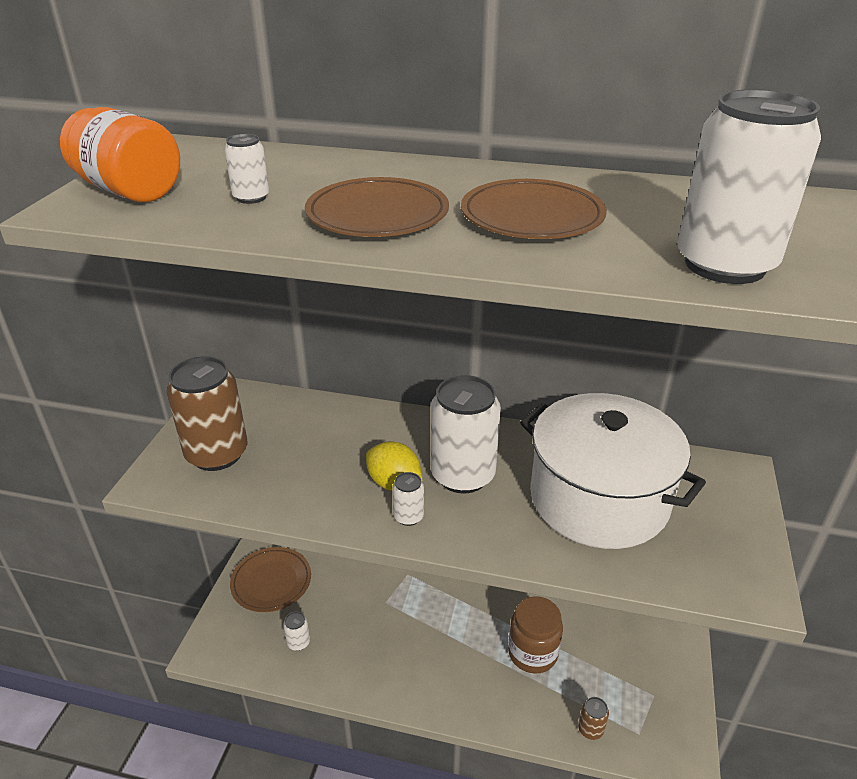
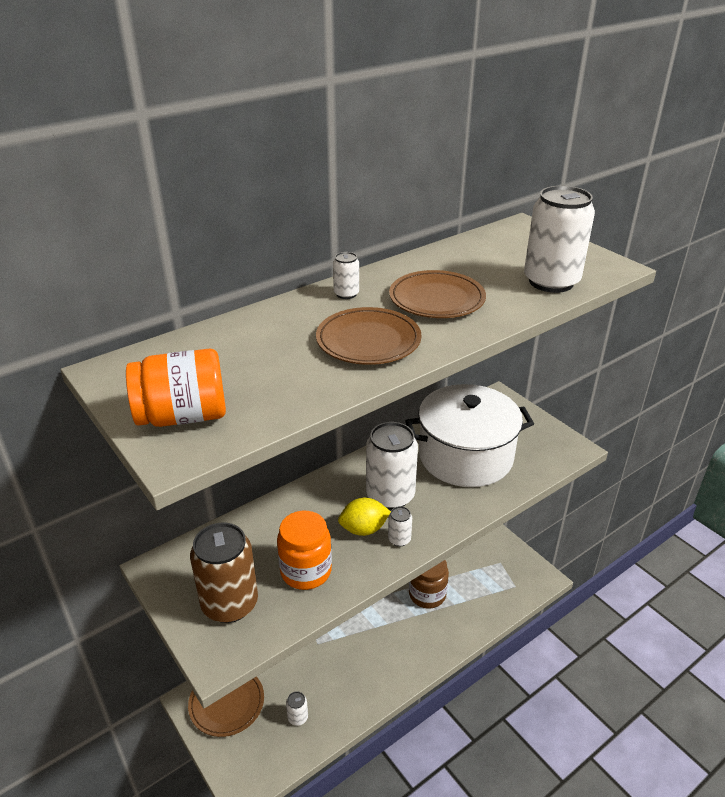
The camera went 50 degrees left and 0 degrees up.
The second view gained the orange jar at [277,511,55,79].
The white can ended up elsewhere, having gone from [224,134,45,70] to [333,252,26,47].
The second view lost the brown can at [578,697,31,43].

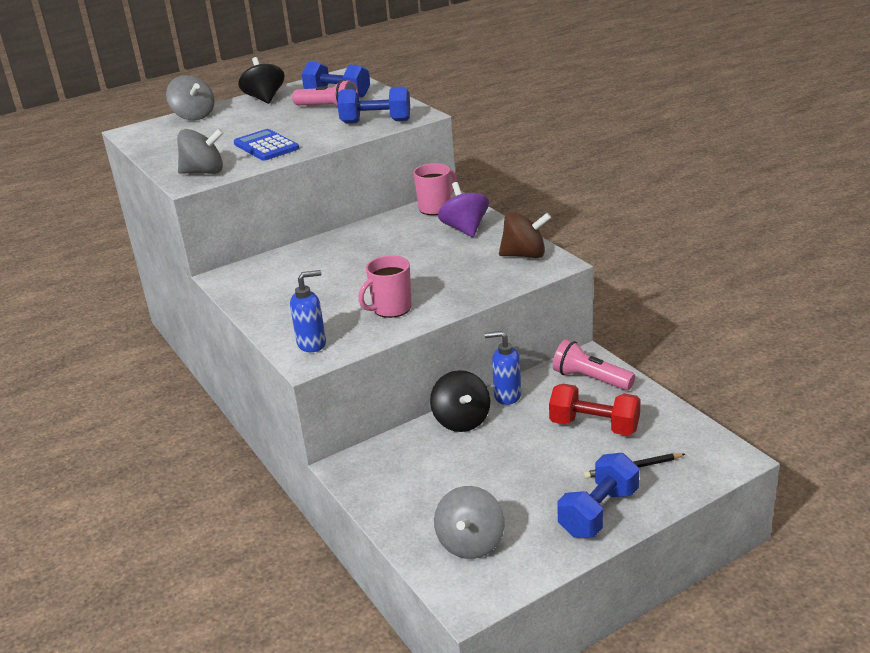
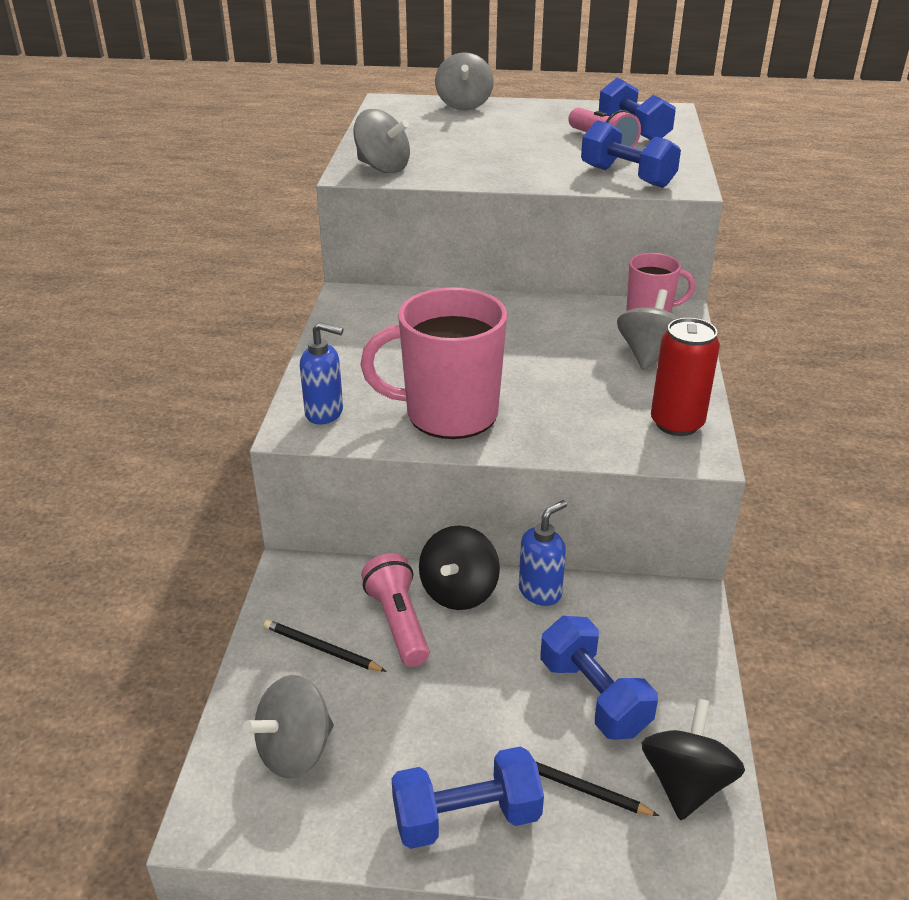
The camera went 35 degrees right and 5 degrees up.
The second view gained the black pencil at [264,620,123,52].
The size of the pink mug at [358,255,54,63] changed by a factor of 1.76.
The pink flashlight ended up elsewhere, having gone from [553,339,82,52] to [361,553,68,114].
The blue soap dispenser at [485,331,36,74] ended up facing another way, 90 degrees clockwise from before.
What was the red dumbbell at [549,384,92,52] turned into the blue dumbbell at [540,616,118,124].
What was the purple spinning top at [438,182,51,55] turned into the grey spinning top at [617,289,62,81].
The black spinning top ended up elsewhere, having gone from [238,57,46,47] to [641,698,104,123].
Where the brown spinning top stood at [499,212,52,46], the red can came to stand at [651,318,69,118].
The second view lost the blue calculator at [234,129,65,32].

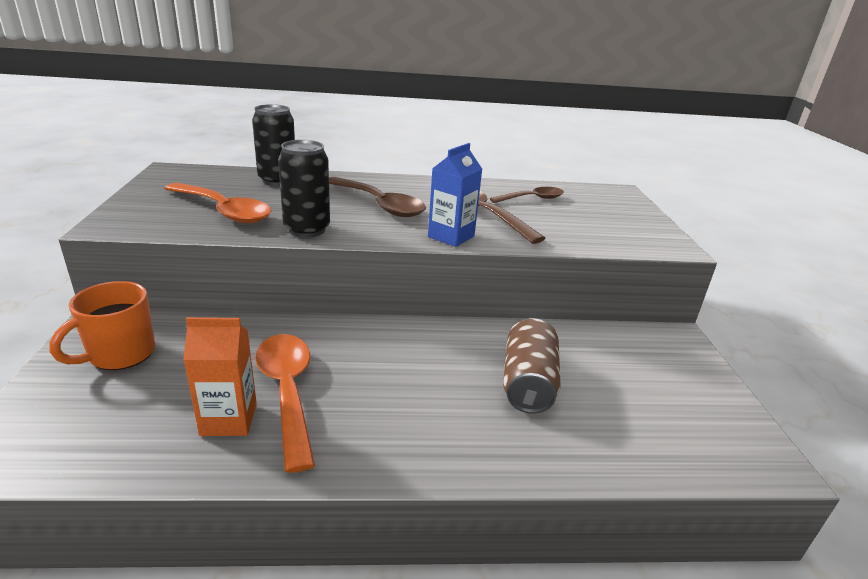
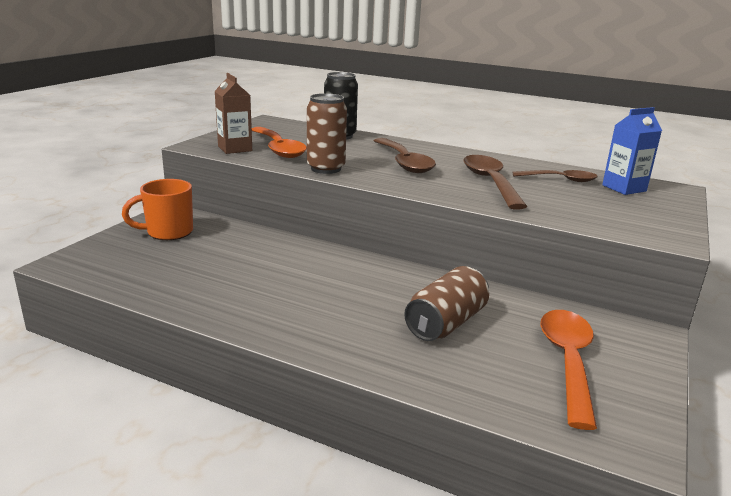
The camera went 30 degrees right and 5 degrees down.
The second view gained the brown carton at [215,73,37,81].
What was the black can at [278,140,52,98] turned into the brown can at [307,93,40,81].
The orange spoon ended up elsewhere, having gone from [255,334,60,139] to [540,310,57,120].
The blue carton ended up elsewhere, having gone from [428,143,54,104] to [602,107,60,88].
The second view lost the orange carton at [183,317,74,119].

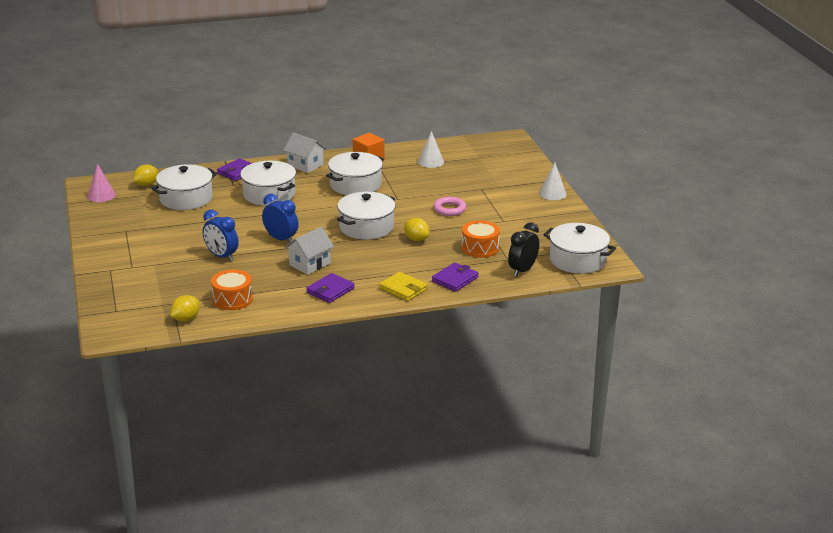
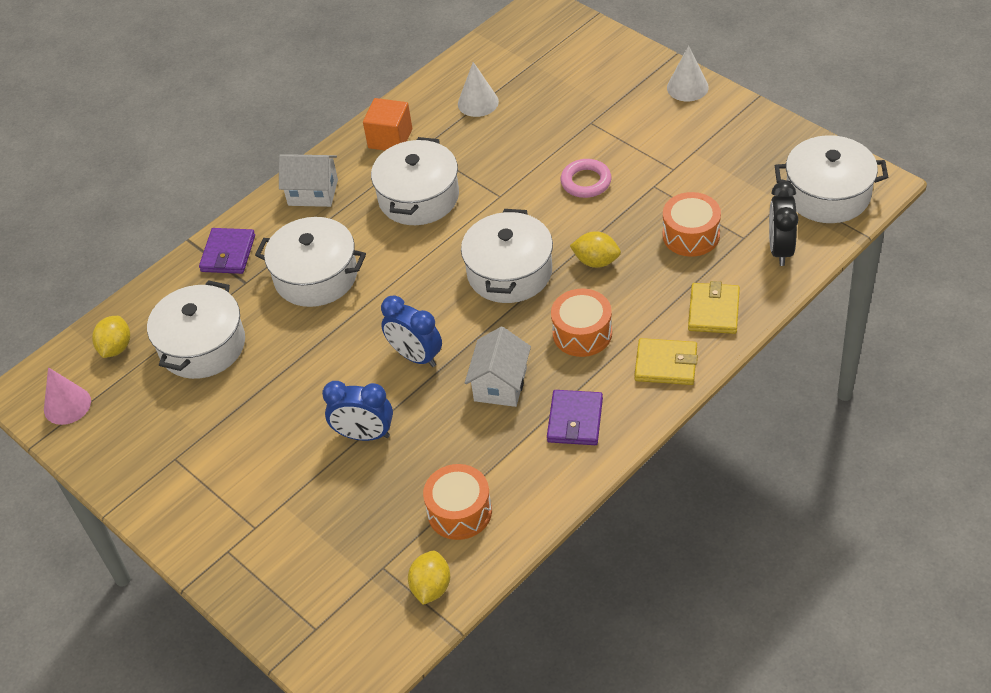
The camera went 25 degrees left and 20 degrees up.
The blue clock at [262,194,36,48] ended up facing another way, 150 degrees counterclockwise from before.
The second view gained the orange drum at [551,288,61,69].
What was the purple wallet at [432,262,47,30] turned into the yellow wallet at [688,281,52,53].

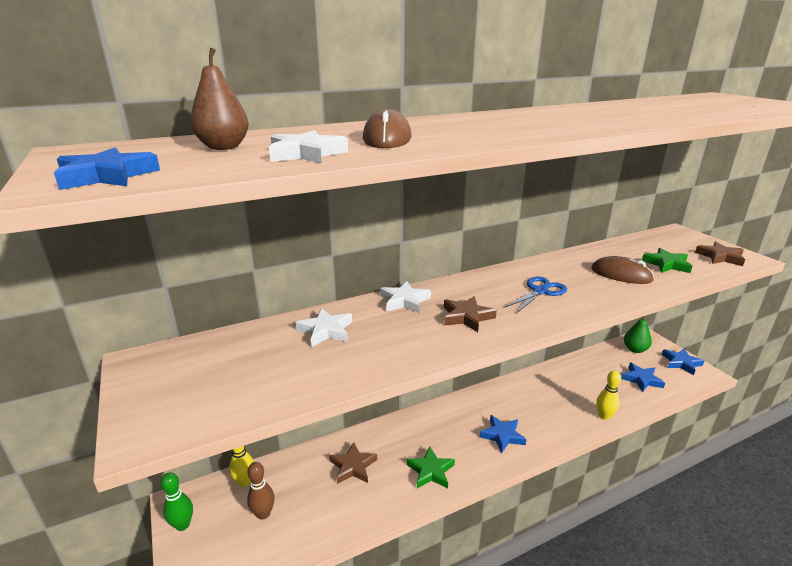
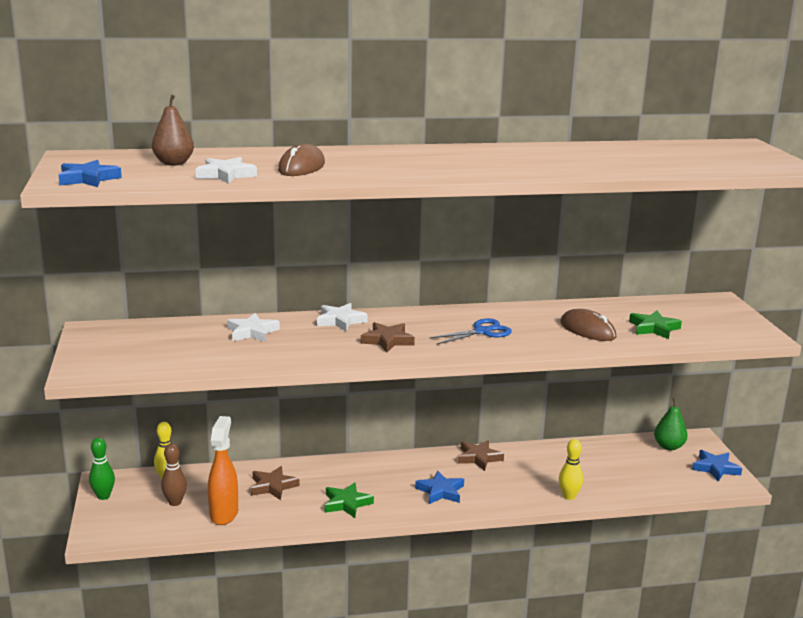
The camera went 15 degrees right and 5 degrees down.
The second view gained the orange spray bottle at [208,416,30,109].
The brown star ended up elsewhere, having gone from [695,242,50,24] to [458,440,46,31].
The second view lost the blue star at [621,363,44,29].

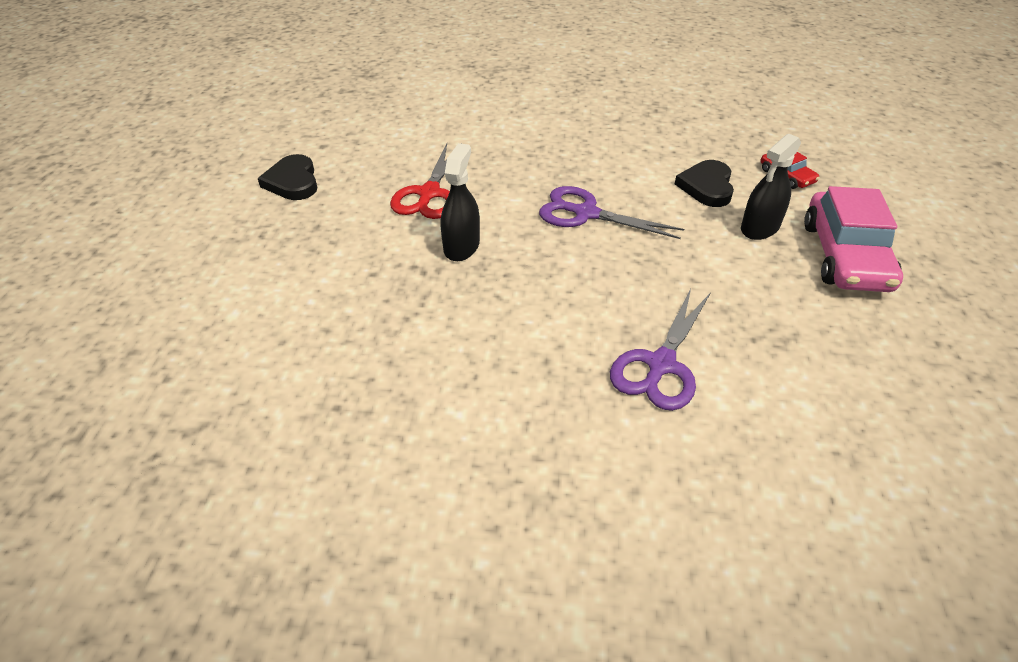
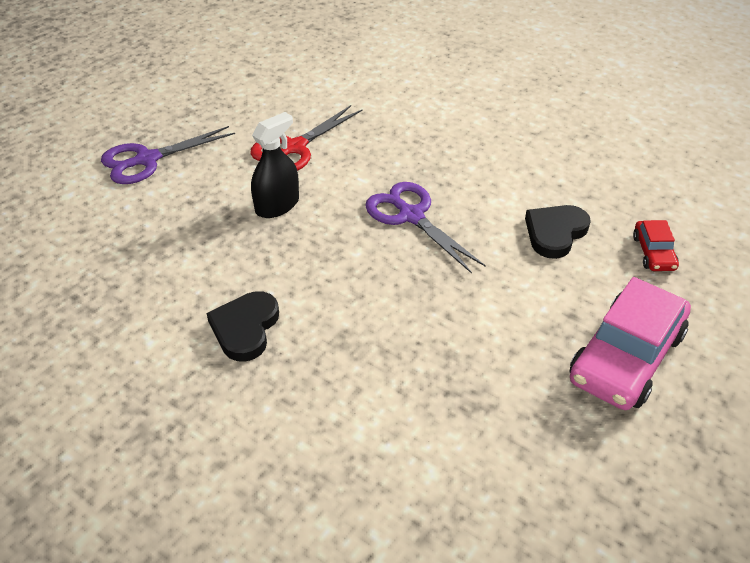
The camera went 30 degrees right and 0 degrees up.
The purple scissors ended up elsewhere, having gone from [610,289,100,122] to [101,126,134,58].
The black heart ended up elsewhere, having gone from [258,154,59,46] to [206,291,73,71].
The second view lost the black spray bottle at [741,133,60,107].

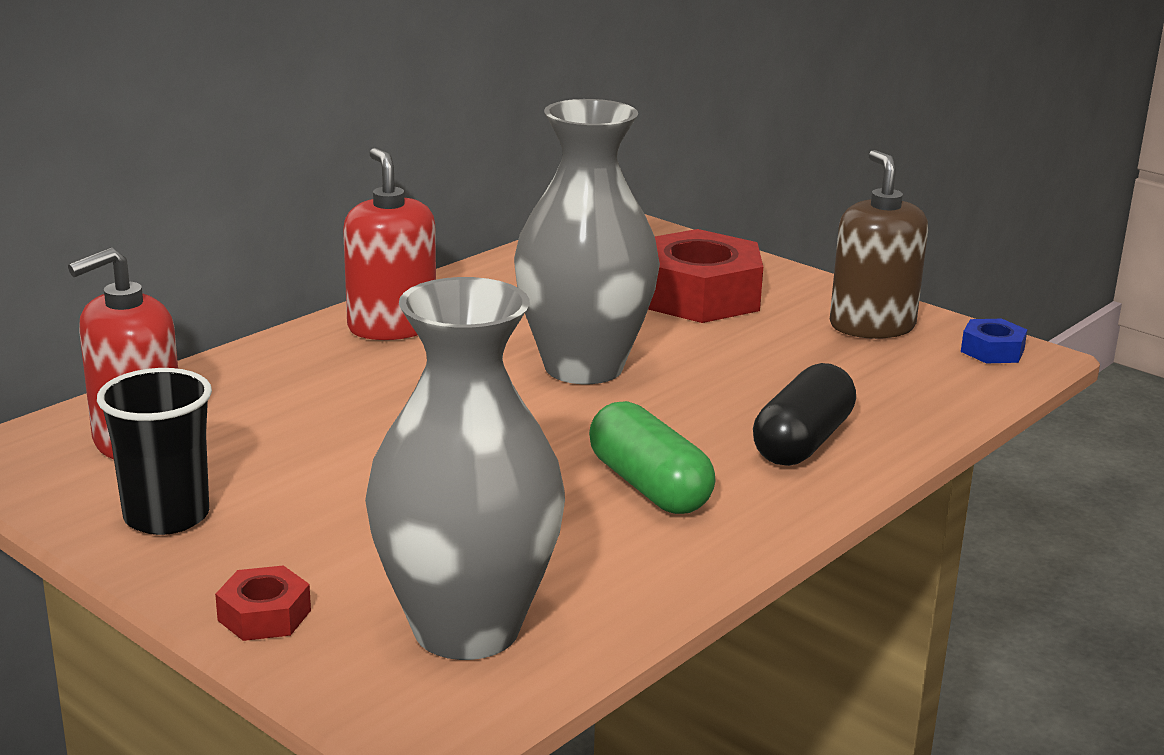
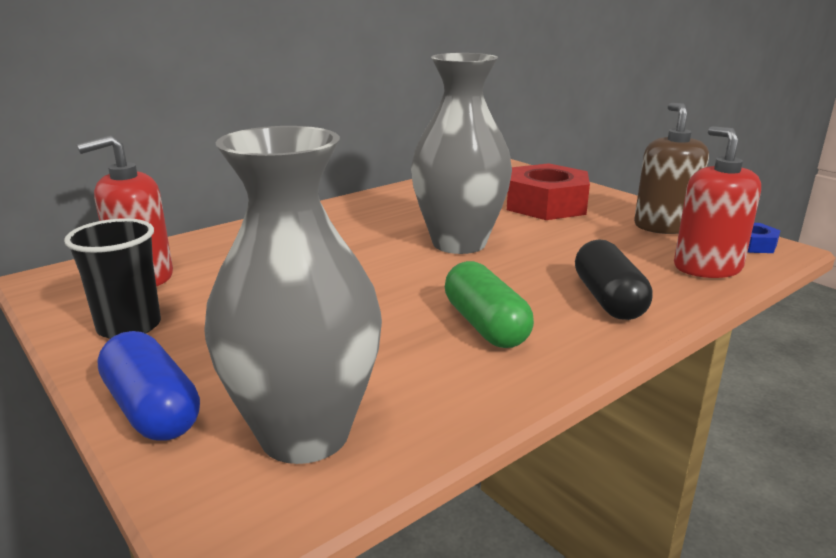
The camera went 10 degrees right and 0 degrees up.
Where the red nut stood at [215,565,96,76], the blue capsule came to stand at [97,331,103,110].
The black capsule at [753,363,103,103] ended up facing another way, 45 degrees counterclockwise from before.
The red soap dispenser ended up elsewhere, having gone from [343,148,93,192] to [674,126,87,152].

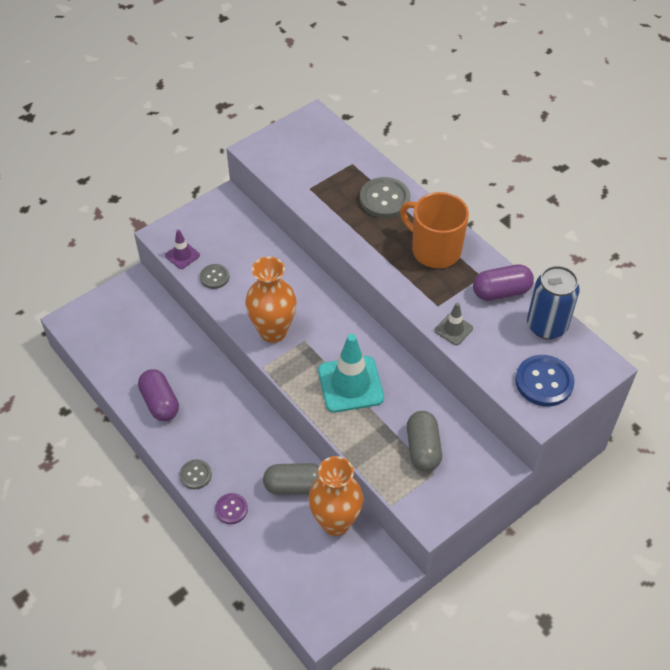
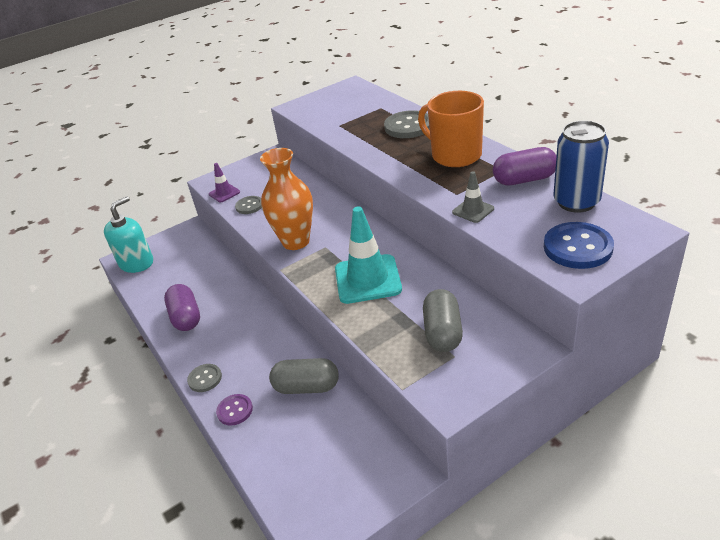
The camera went 10 degrees right and 15 degrees down.
The second view gained the turquoise soap dispenser at [104,196,49,77].
The second view lost the orange vase at [308,456,55,80].

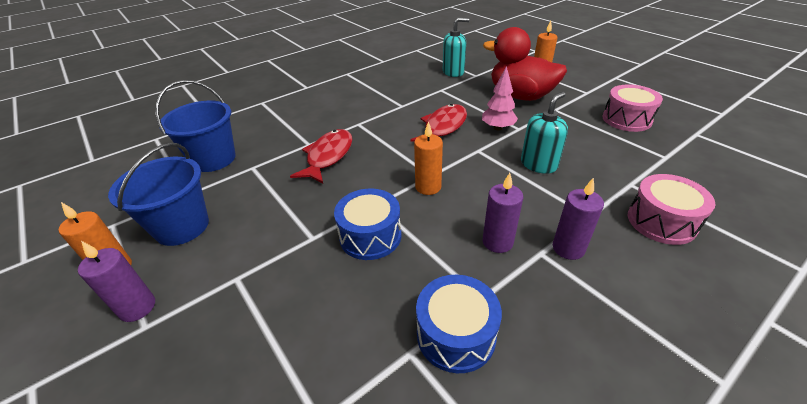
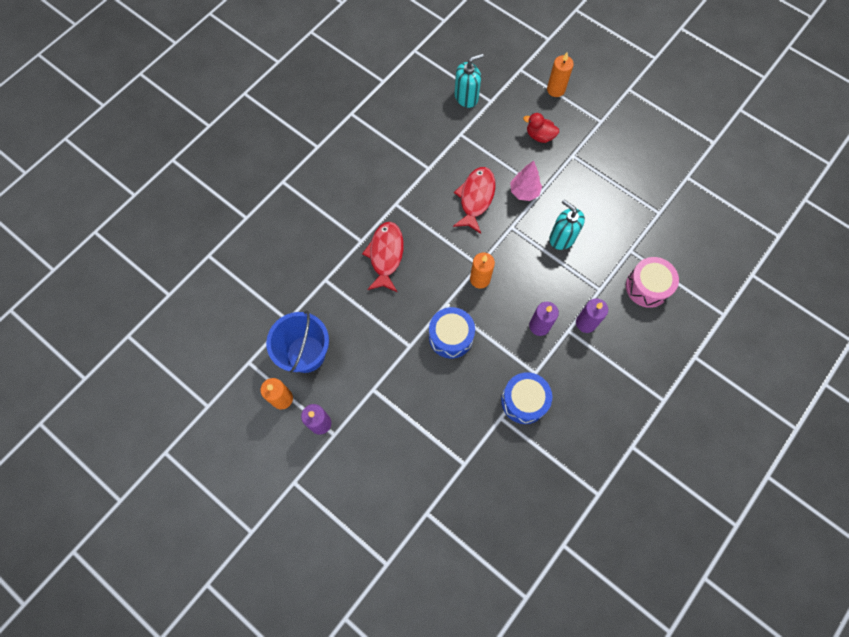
The camera went 15 degrees left and 30 degrees up.
The size of the red duck at [483,27,84,74] changed by a factor of 0.46.
The turquoise soap dispenser at [521,92,47,82] ended up facing another way, 75 degrees counterclockwise from before.
The second view lost the blue bucket at [155,80,81,92].
The second view lost the pink drum at [602,84,61,48].

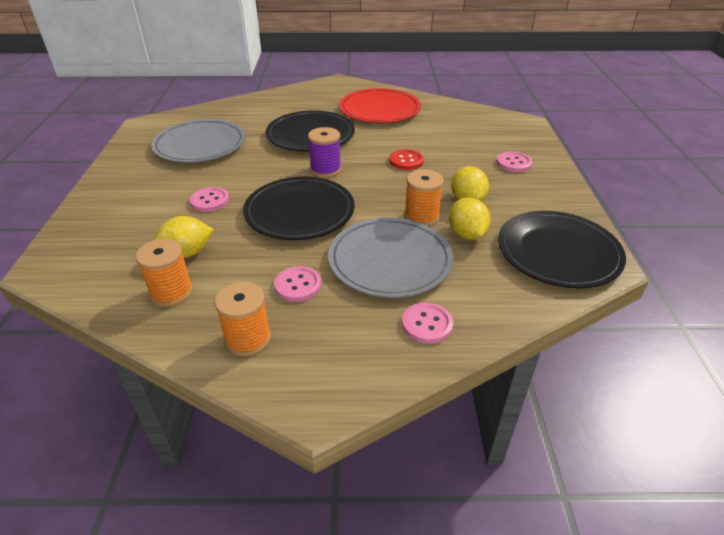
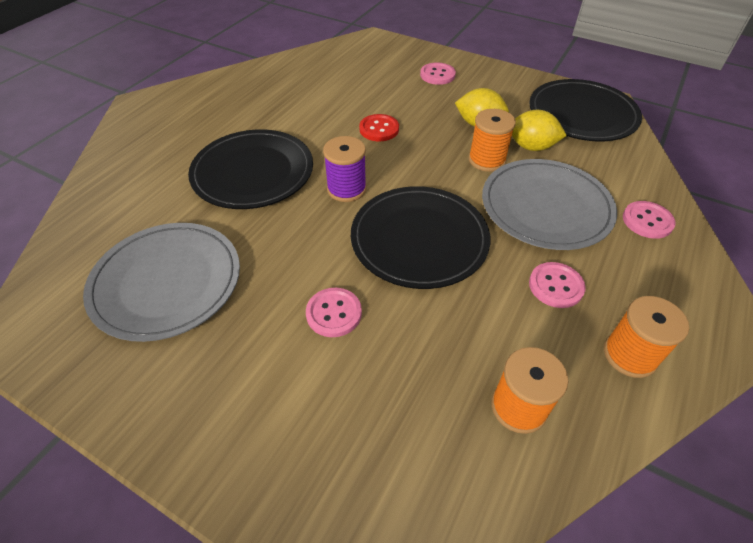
The camera went 60 degrees left and 10 degrees up.
The second view lost the yellow lemon at [153,216,61,42].
The second view lost the red plate at [339,88,82,35].

